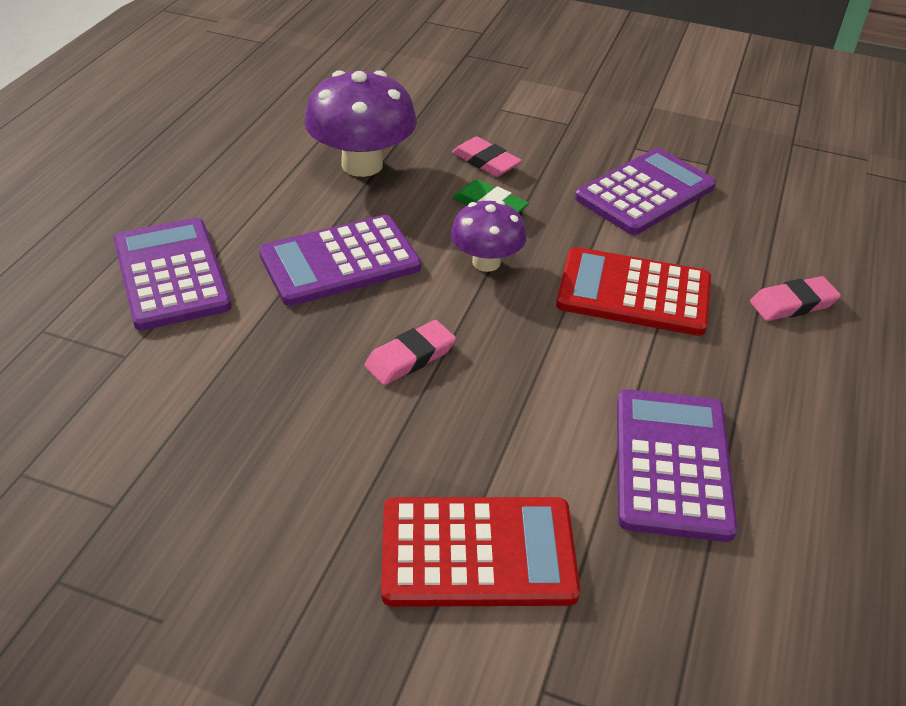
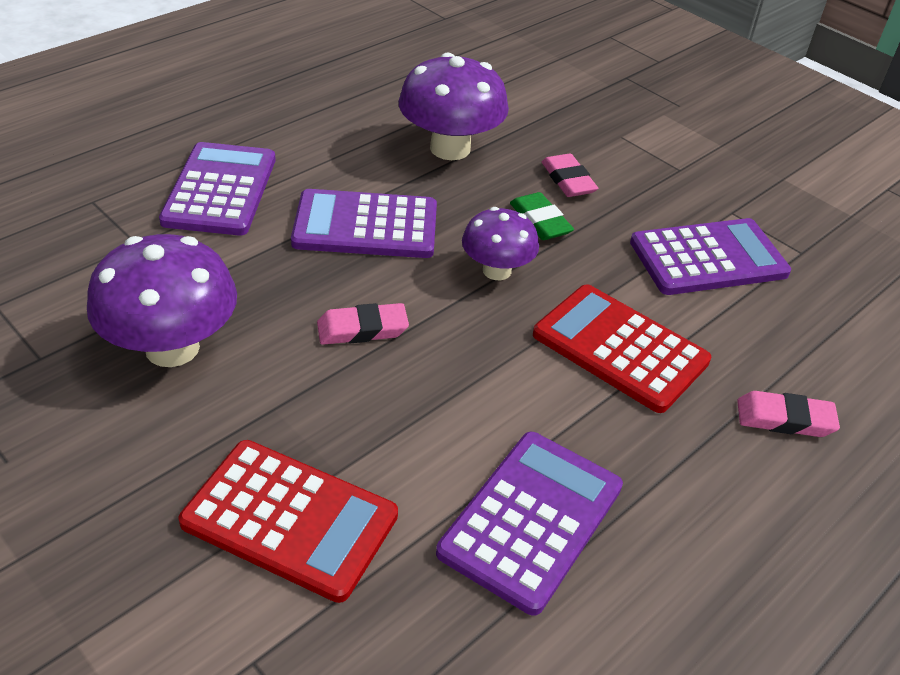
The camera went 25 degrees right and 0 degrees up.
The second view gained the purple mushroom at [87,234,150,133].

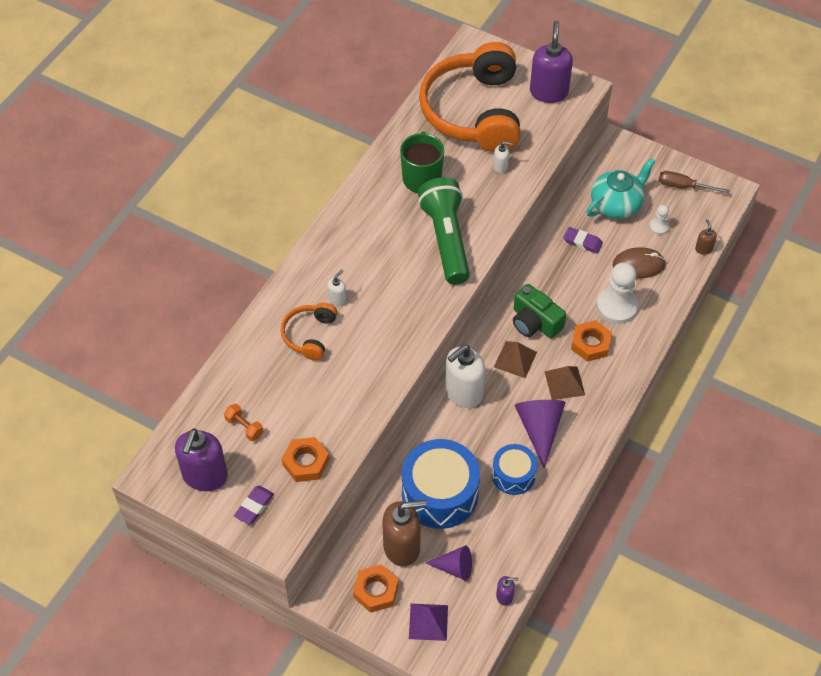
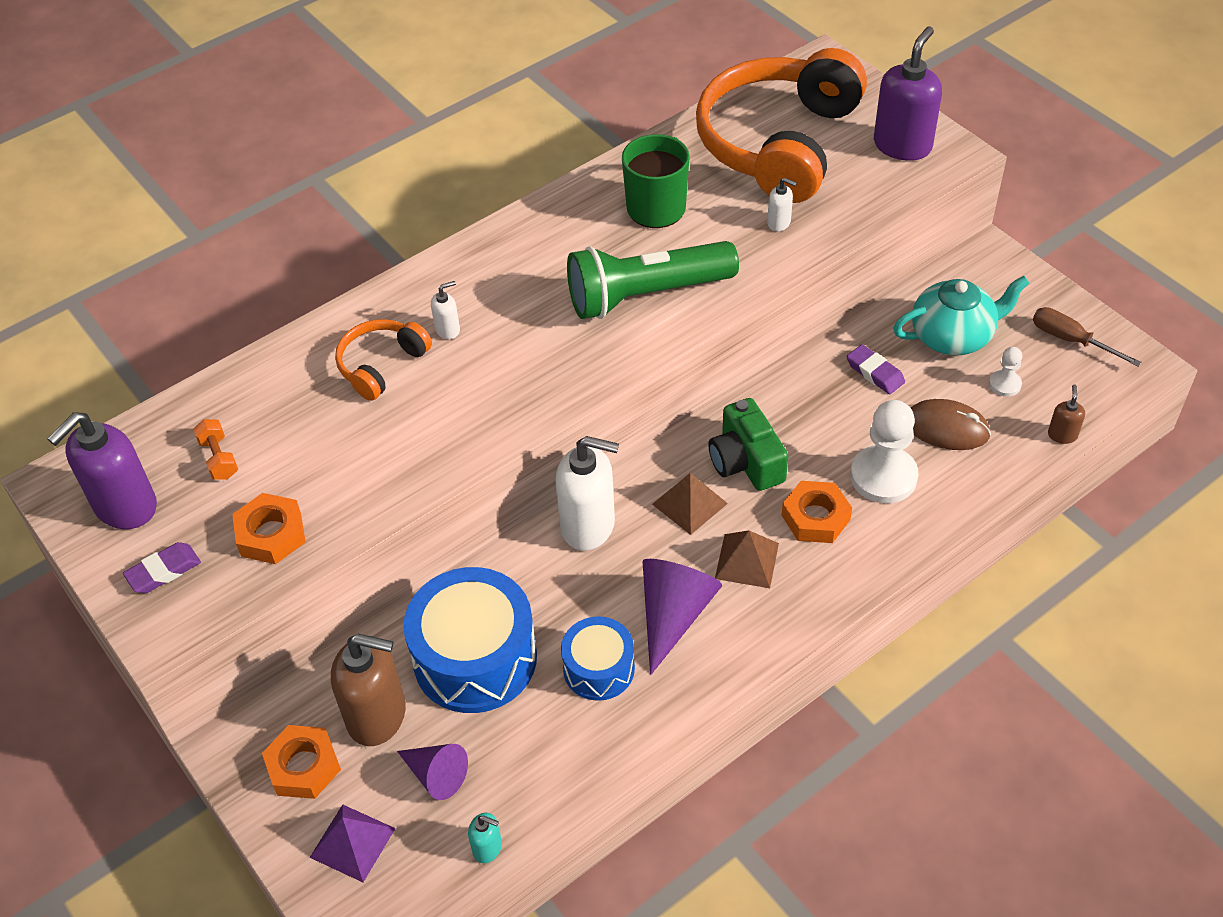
The camera went 25 degrees right and 5 degrees down.
What was the purple soap dispenser at [496,576,22,30] turned into the turquoise soap dispenser at [468,813,34,50].
The white soap dispenser at [445,345,40,63] ended up facing another way, 150 degrees counterclockwise from before.
The green flashlight at [418,177,52,108] ended up facing another way, 120 degrees counterclockwise from before.

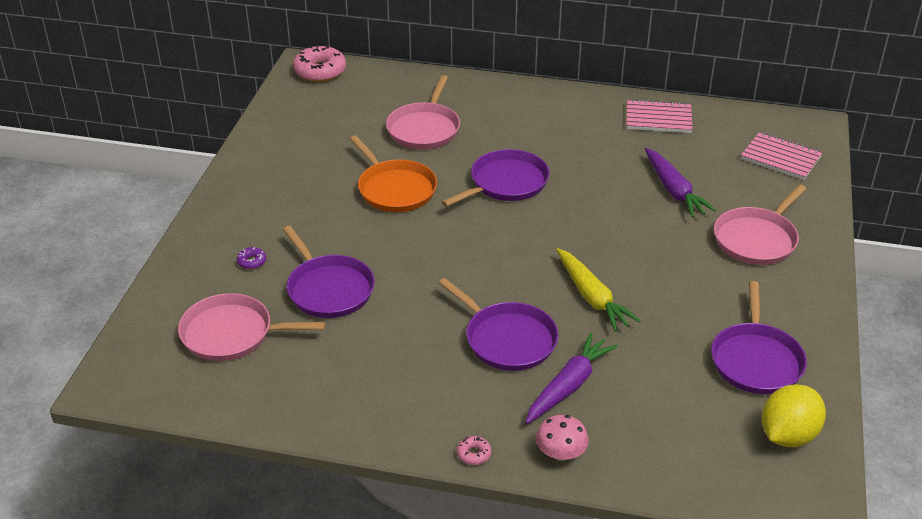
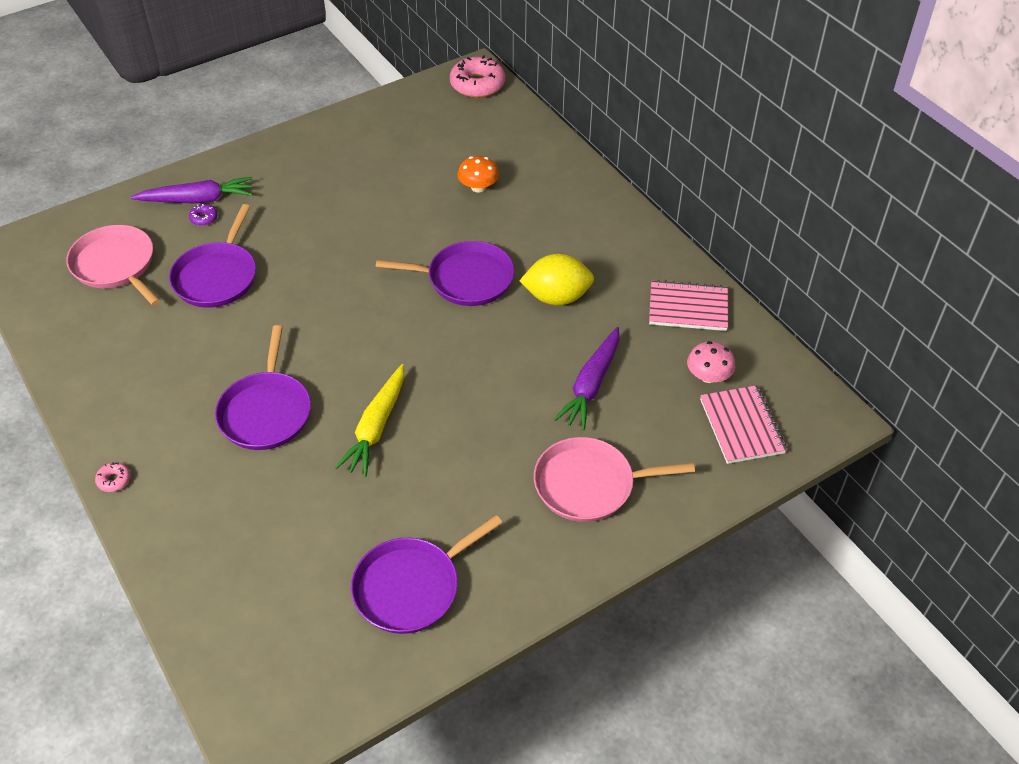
The camera went 45 degrees right and 10 degrees up.
The purple carrot ended up elsewhere, having gone from [525,333,93,91] to [131,177,122,27].
Where the pink pan stood at [386,75,74,74], the orange mushroom came to stand at [457,156,42,36].
The yellow lemon ended up elsewhere, having gone from [762,384,64,63] to [519,254,75,52].
The pink notebook at [627,99,66,34] ended up facing another way, 45 degrees counterclockwise from before.
The pink mushroom ended up elsewhere, having gone from [536,415,53,46] to [687,341,49,42].
The second view lost the orange pan at [350,135,87,77].

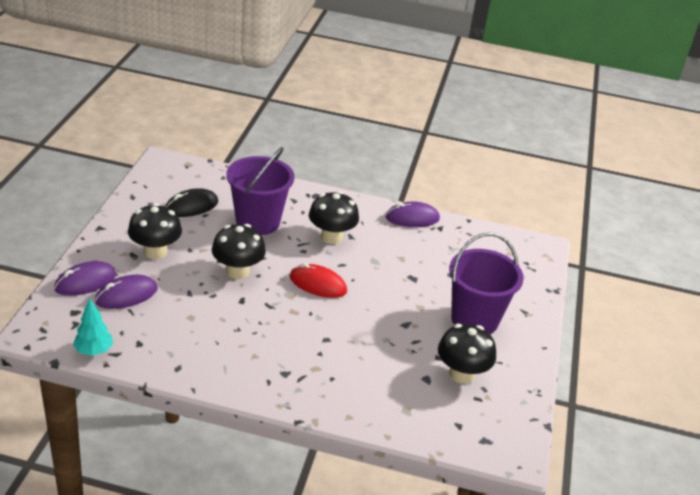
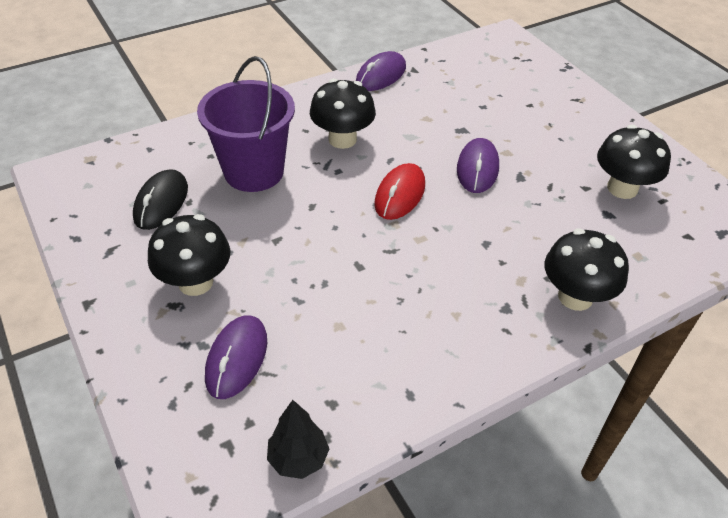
The camera went 40 degrees left and 10 degrees up.
What was the turquoise tree at [73,298,40,58] turned into the black tree at [267,400,62,79].
The red mouse at [290,263,57,35] ended up facing another way, 45 degrees counterclockwise from before.
The purple mouse ended up elsewhere, having gone from [54,261,62,35] to [457,138,42,55].
The black mushroom ended up elsewhere, having gone from [212,224,54,55] to [545,229,84,82].
The second view lost the purple bucket at [449,233,75,101].

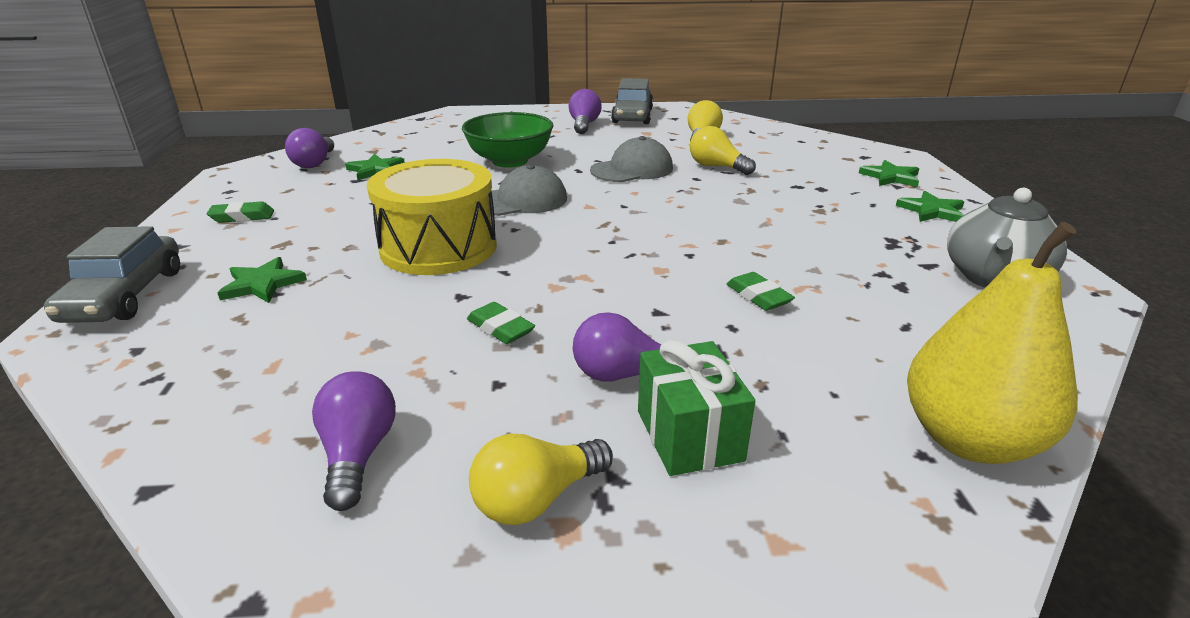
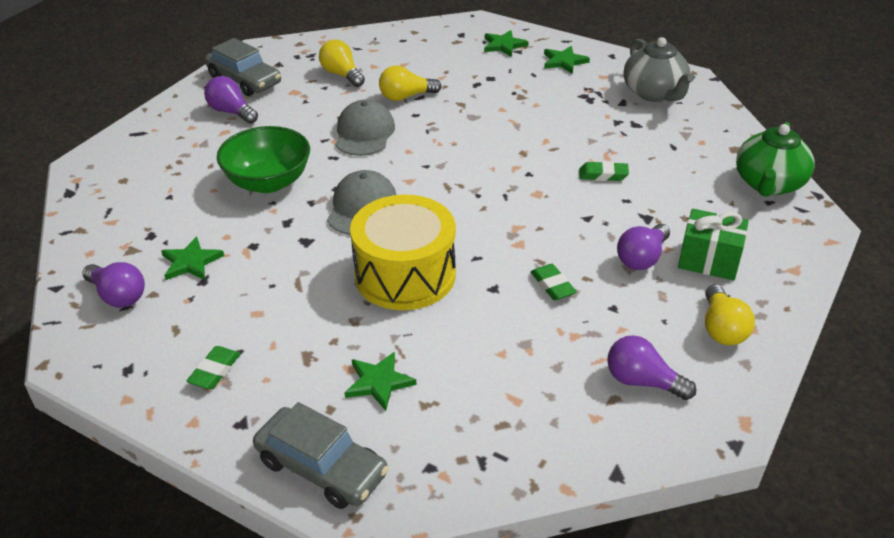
The camera went 55 degrees left and 10 degrees up.
The green eraser at [467,302,68,42] ended up facing another way, 75 degrees clockwise from before.
Where the yellow pear stood at [907,222,171,242], the green teapot came to stand at [736,122,79,75].

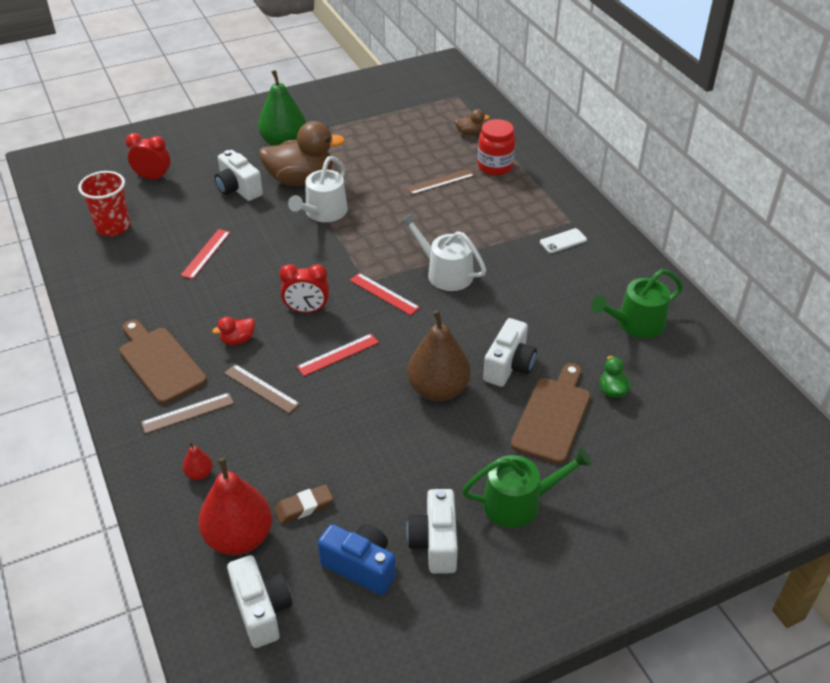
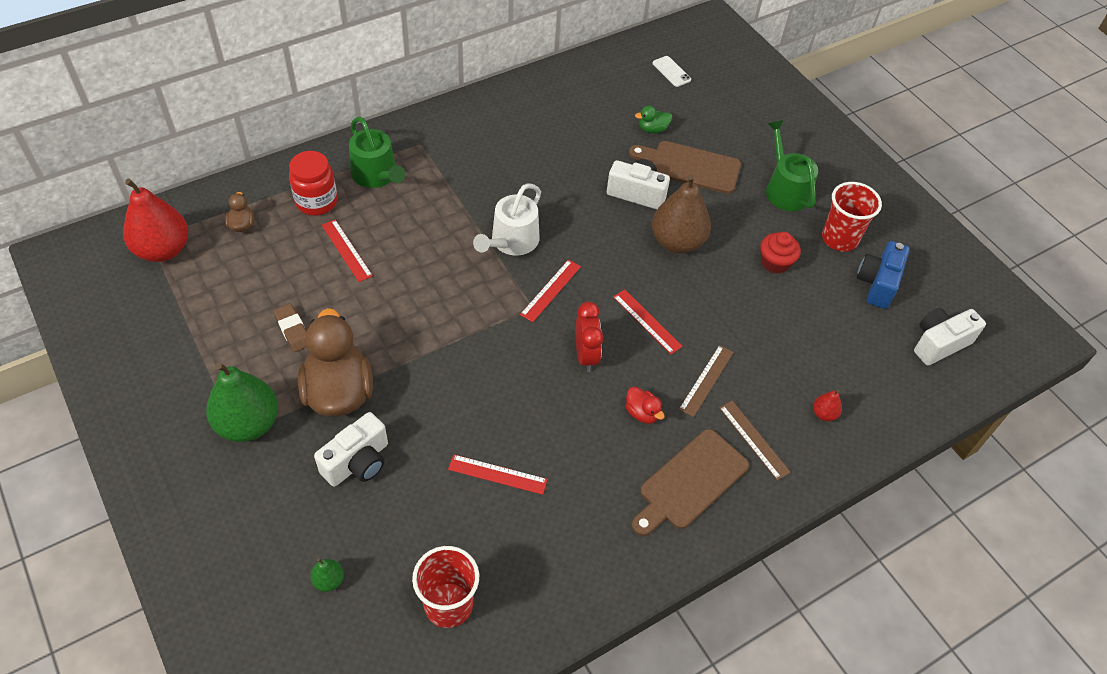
The camera went 100 degrees left and 10 degrees up.
The red pear ended up elsewhere, having gone from [199,457,73,98] to [123,179,65,83].
The brown eraser ended up elsewhere, having gone from [274,484,59,40] to [273,304,34,48].
Where the red clock stood at [126,133,45,48], the green pear came to stand at [310,558,34,34].
What was the brown ruler at [406,169,69,26] turned into the red ruler at [322,220,51,62].
The green watering can ended up elsewhere, having gone from [591,269,92,69] to [349,117,56,71].
The white phone ended up elsewhere, having gone from [540,228,47,25] to [652,56,39,31].
The second view gained the red cupcake at [760,232,41,42].
Where the white camera stood at [406,489,52,85], the red cup came to stand at [822,182,60,69].
The second view lost the white watering can at [288,156,60,66].

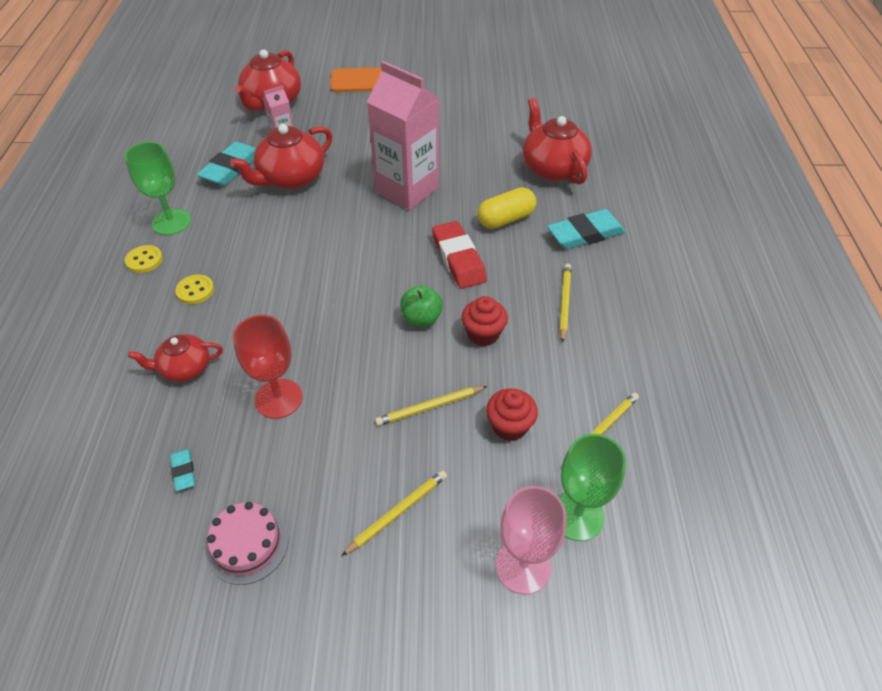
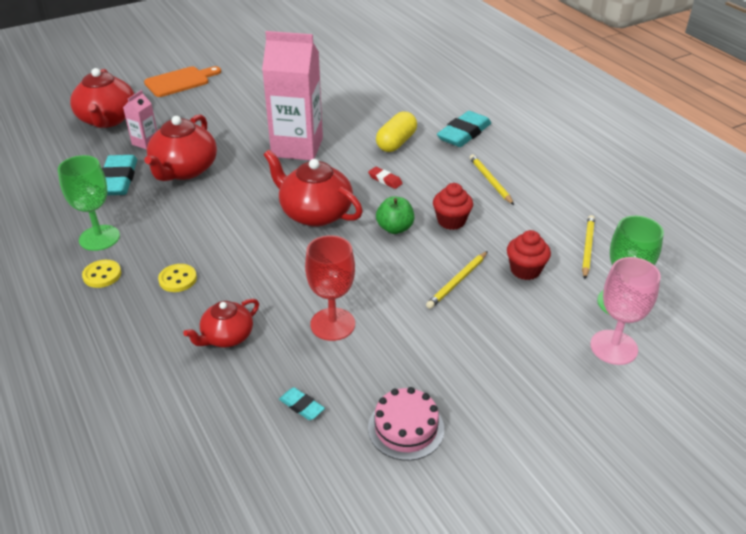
The camera went 30 degrees left and 10 degrees down.
The red teapot ended up elsewhere, having gone from [523,98,69,86] to [264,150,99,77].
The size of the red eraser at [432,221,55,68] changed by a factor of 0.48.
The second view lost the yellow pencil at [341,470,106,86].

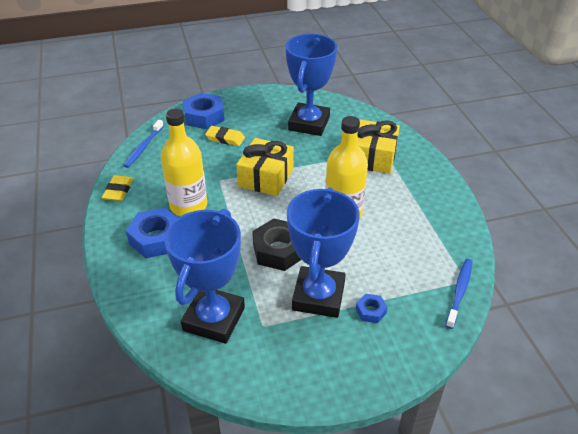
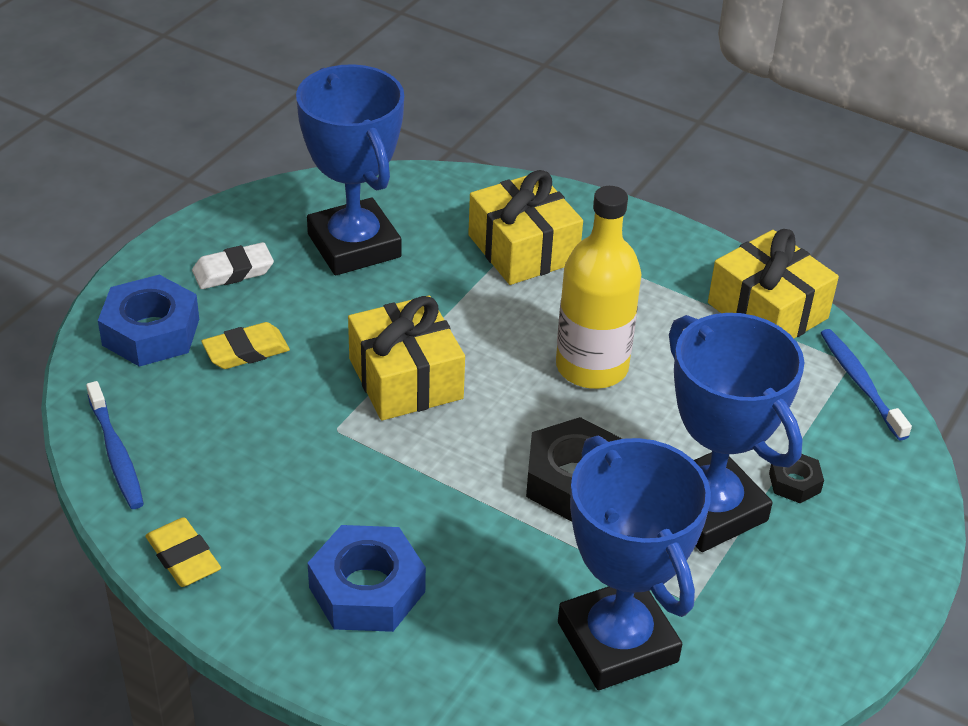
The camera went 45 degrees left and 0 degrees up.
The second view gained the white eraser at [192,242,82,47].
The second view gained the yellow gift at [708,229,131,109].
What was the blue nut at [356,294,32,29] turned into the black nut at [769,454,55,49].
The second view lost the yellow bottle at [161,109,46,107].

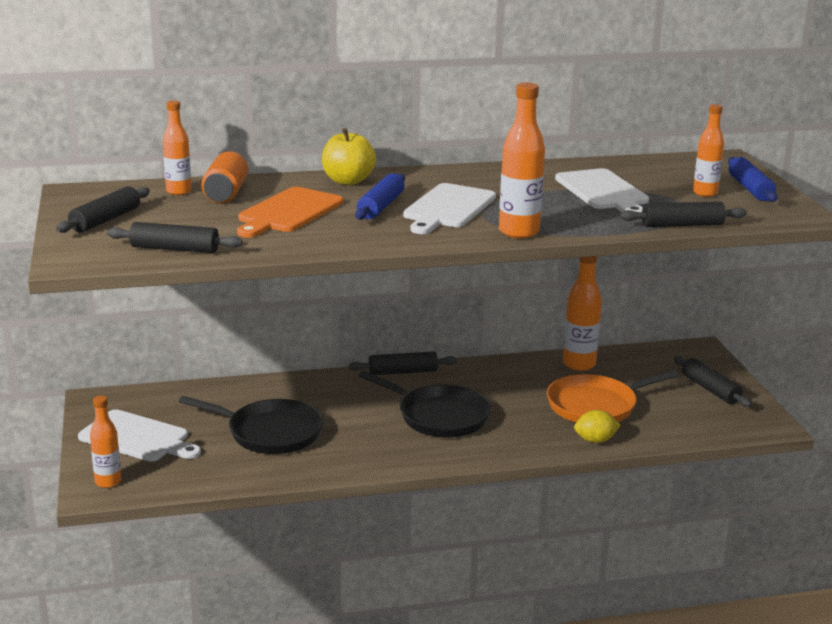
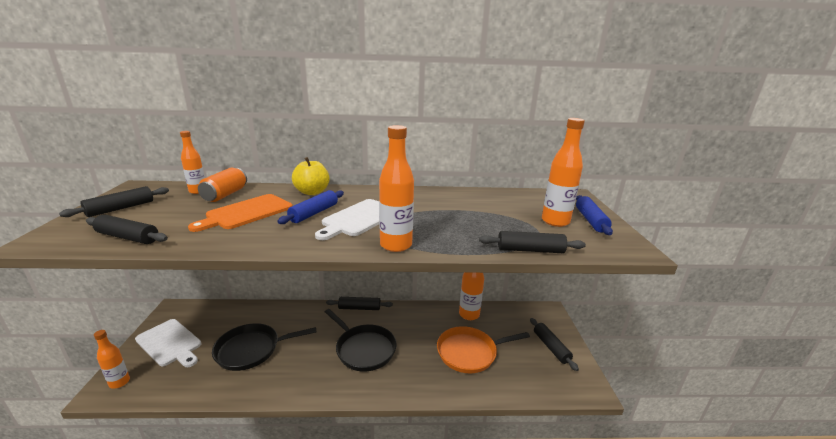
The camera went 10 degrees right and 0 degrees up.
The black pan at [179,396,144,58] ended up facing another way, 135 degrees clockwise from before.
The size of the orange bottle at [693,104,31,93] changed by a factor of 1.53.
The second view lost the white cutting board at [555,168,94,44].
The second view lost the yellow lemon at [574,410,46,33].

